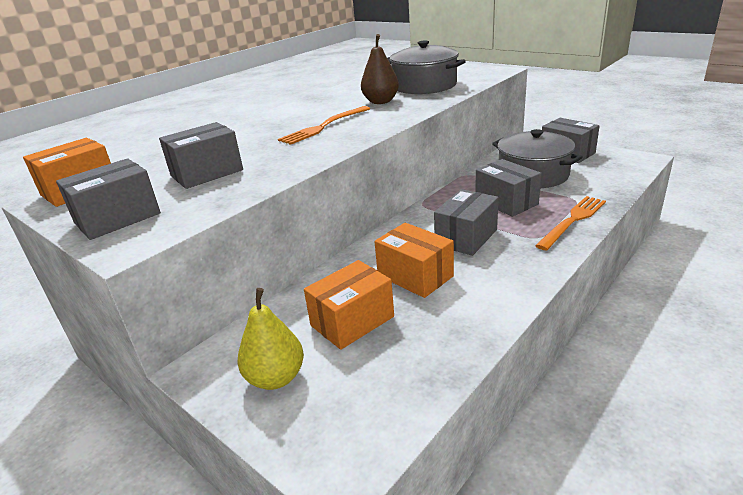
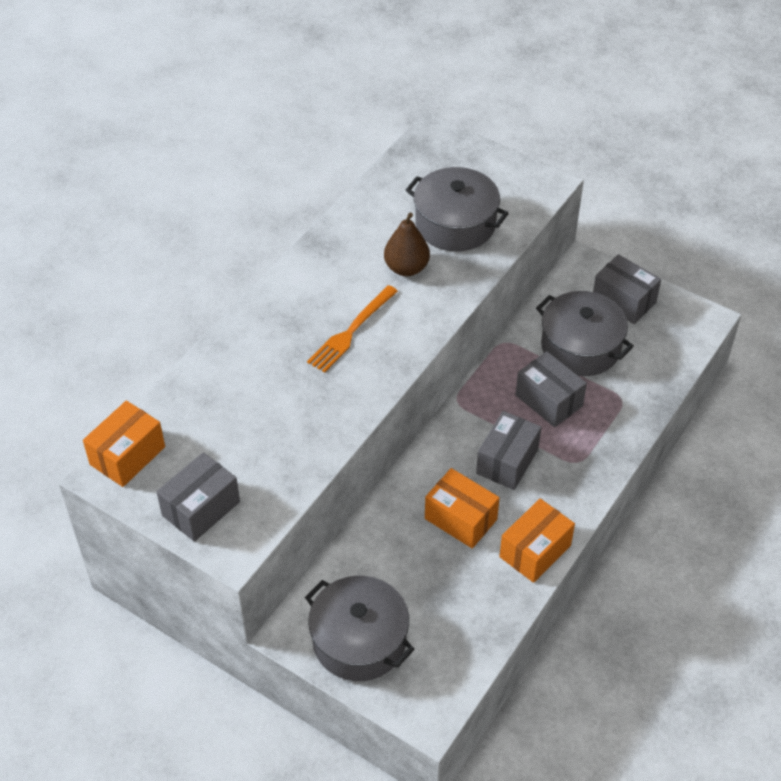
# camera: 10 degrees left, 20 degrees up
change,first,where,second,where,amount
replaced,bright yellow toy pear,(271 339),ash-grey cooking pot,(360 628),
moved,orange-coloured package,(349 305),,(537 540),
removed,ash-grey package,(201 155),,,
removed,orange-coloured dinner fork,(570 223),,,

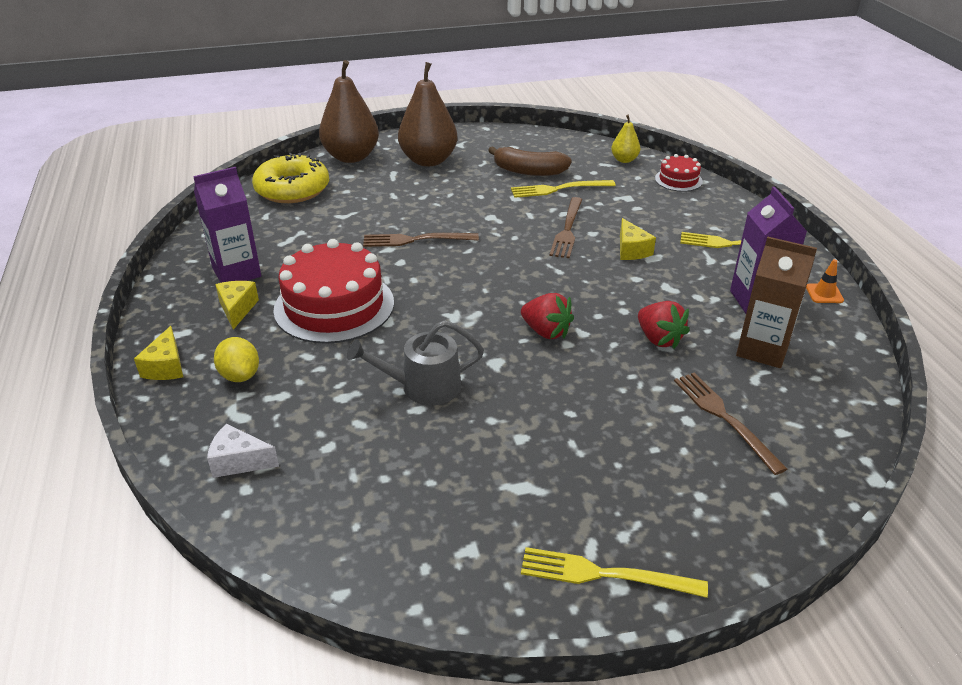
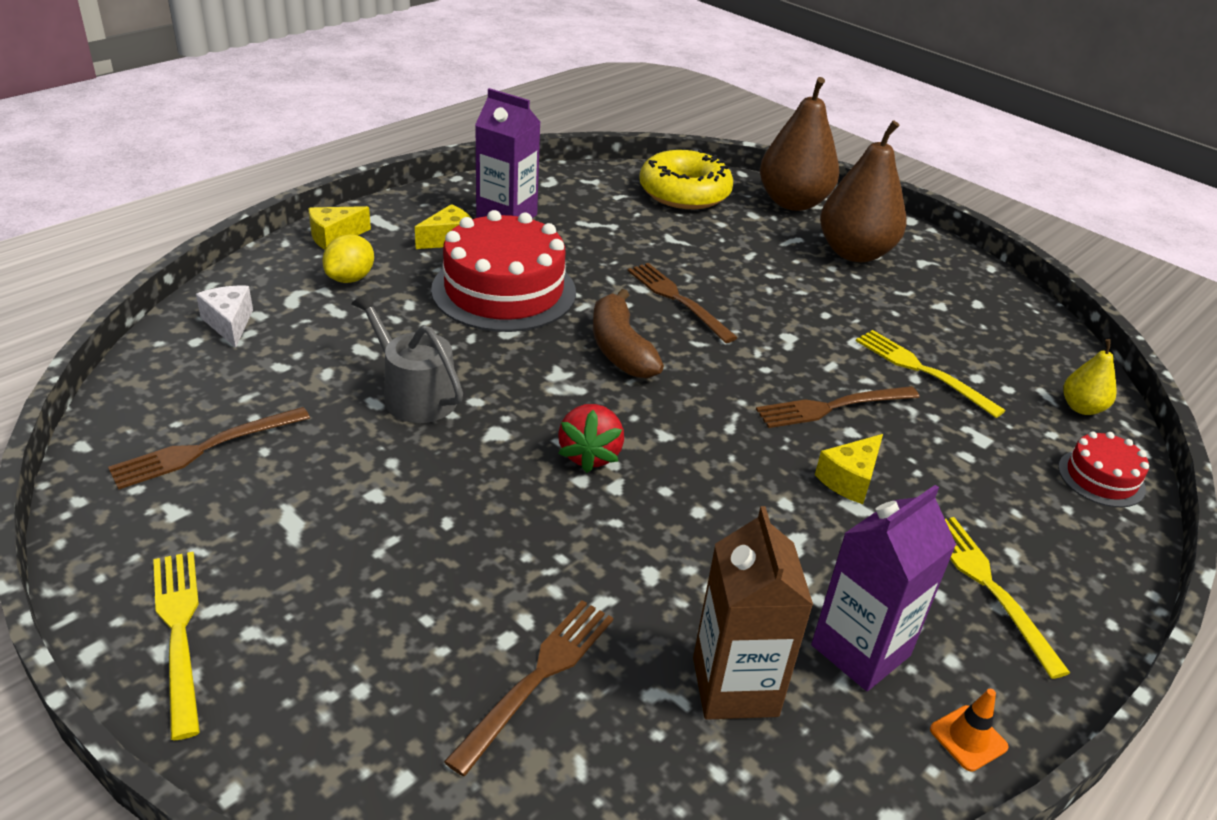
# camera: 55 degrees right, 0 degrees up
change,first,where,second,where,amount
added,,,russet dinner fork,(209 448),
moved,russet banana fruit,(530 161),,(628 334),
removed,red berry,(664 325),,,

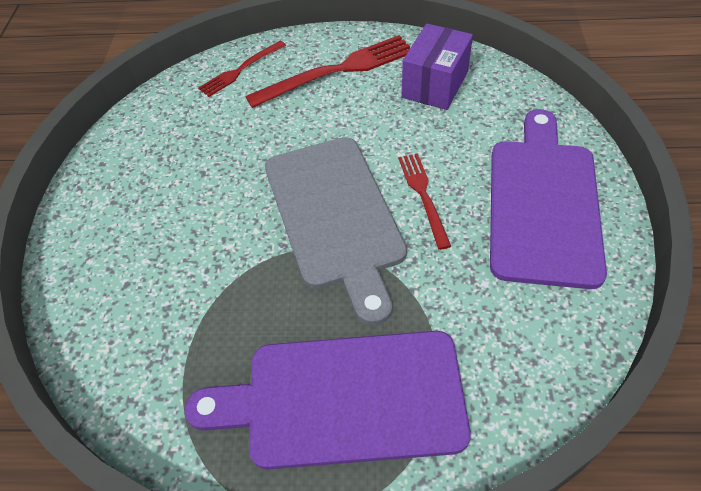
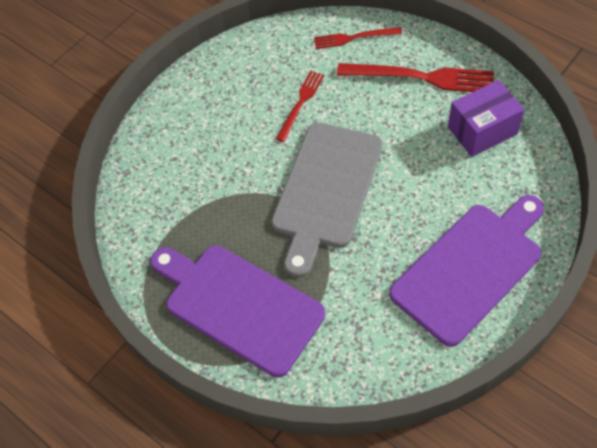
# camera: 40 degrees right, 5 degrees up
change,first,where,second,where,amount
moved,red dinner fork,(424 201),,(300 106),

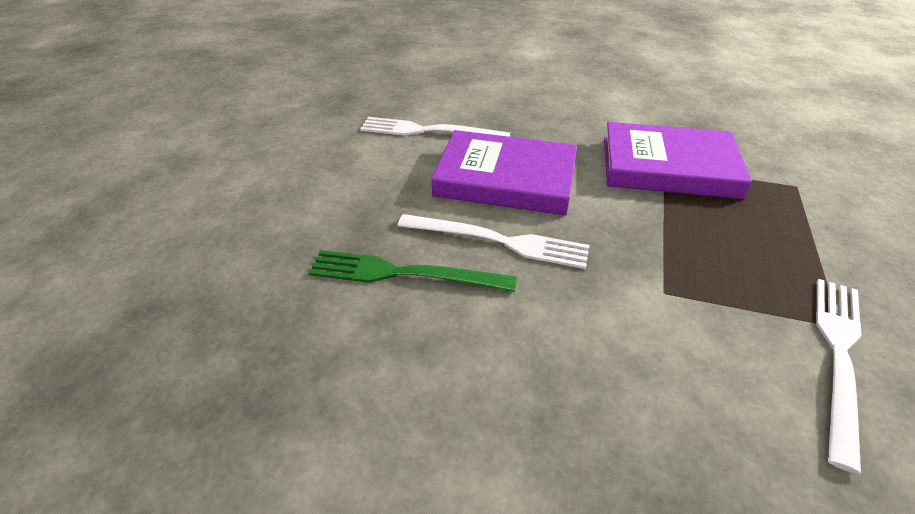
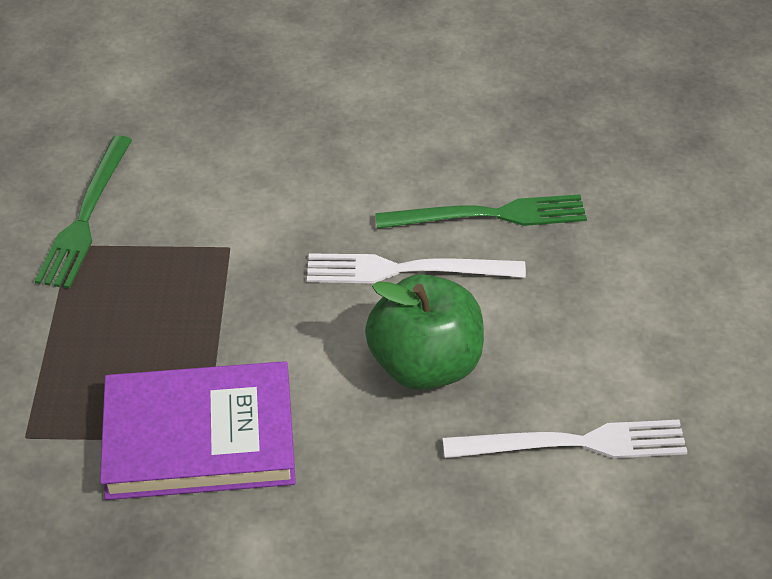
# camera: 165 degrees right, 5 degrees up
change,first,where,second,where,amount
recoloured,snow-white dinner fork,(838 376),leaf-green dinner fork,(83 212),
replaced,violet book,(504 172),leaf-green apple,(424 332),

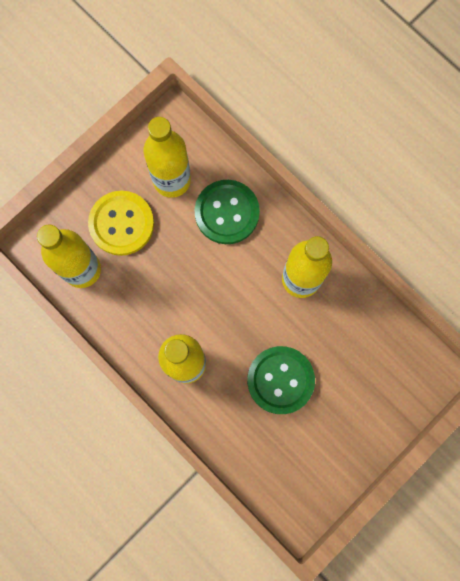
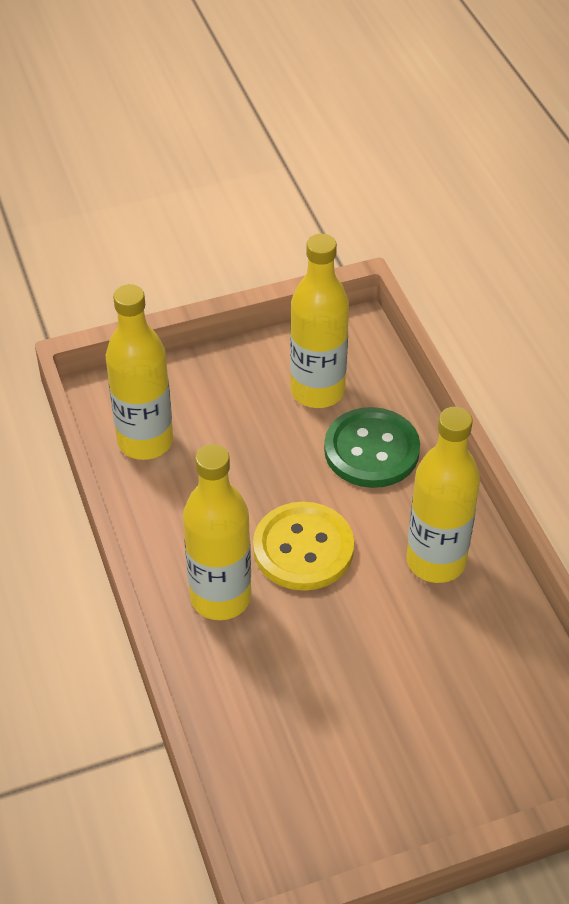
# camera: 25 degrees right, 30 degrees down
change,first,where,second,where,amount
moved,bright yellow button,(121 223),,(303 546),
removed,leaf-green button,(281 380),,,

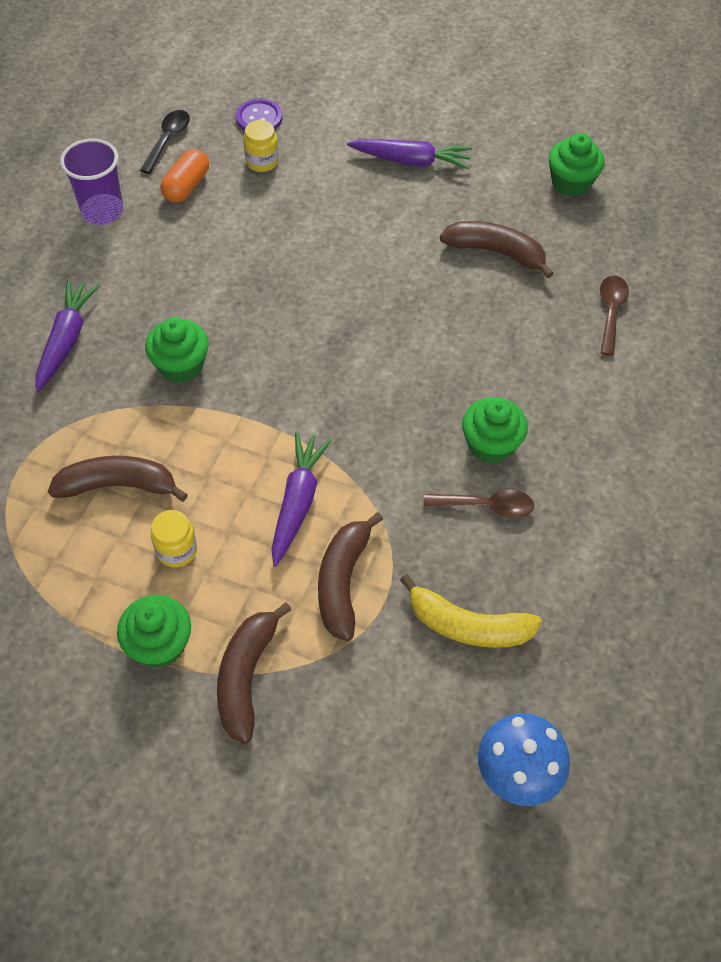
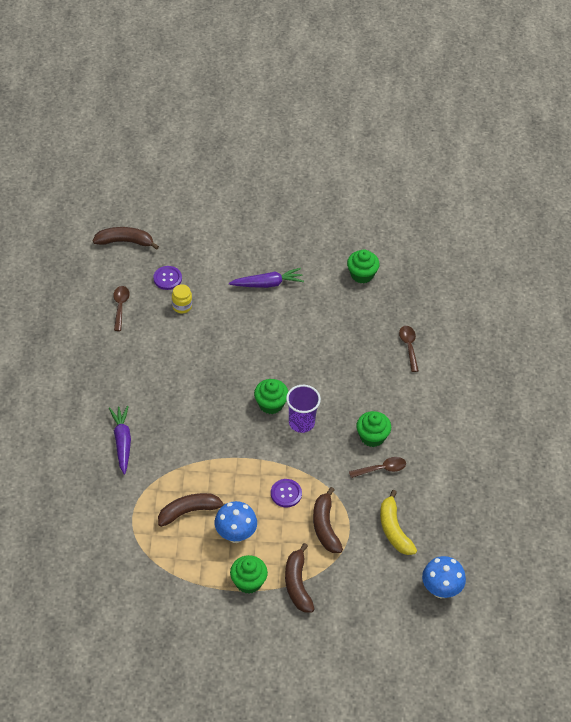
# camera: 20 degrees left, 5 degrees down
change,first,where,second,where,amount
moved,russet banana fruit,(497 249),,(126 238),
recoloured,jet-black tablespoon,(165 142),russet tablespoon,(121 308),
replaced,bright yellow preserve jar,(174 539),cobalt toadstool,(235 522),
moved,leaf-green fairy cake,(177 350),,(271 396),
replaced,violet toy carrot,(301 499),violet button,(286 493),
moved,violet cup,(92 181),,(303 409),
turned,bright yellow banana fruit,(471 611),,(398 522),75 degrees clockwise
removed,orange-coloured pill shape,(185 176),,,

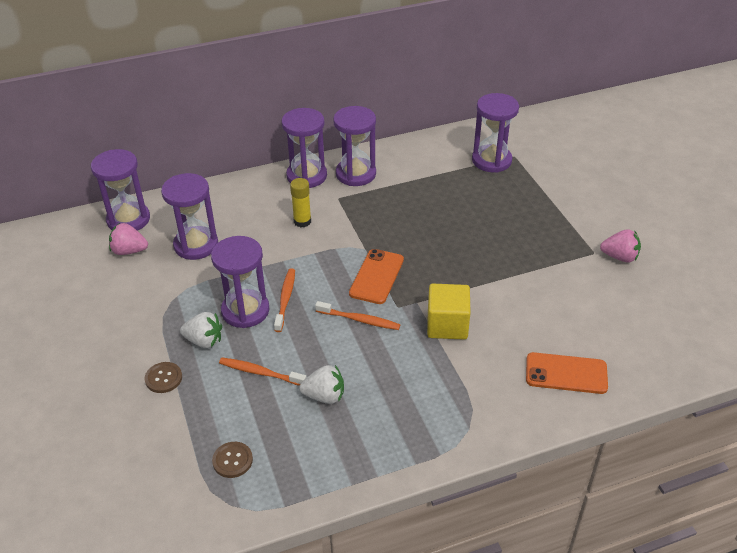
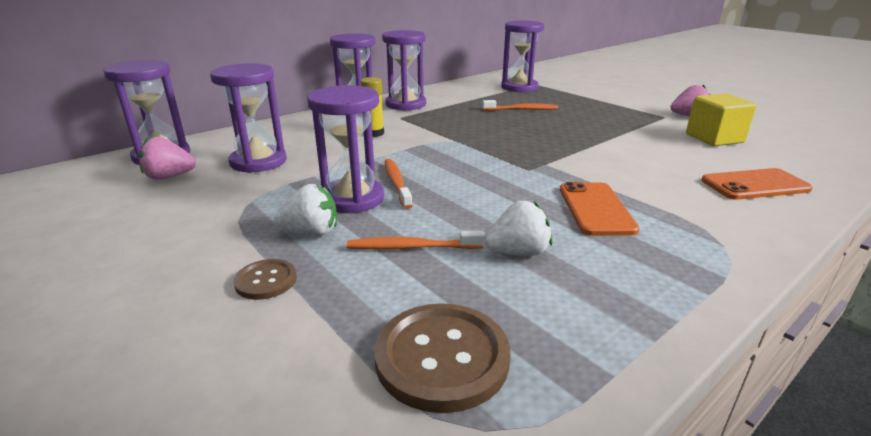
# camera: 20 degrees left, 15 degrees down
change,first,where,second,where,amount
resized,russet button,(232 460),,(442 358),x1.84
moved,orange-coloured dental brush,(357 315),,(520 105),
moved,orange-coloured phone,(376 276),,(600 209),
moved,bright yellow cube,(449 312),,(721 119),

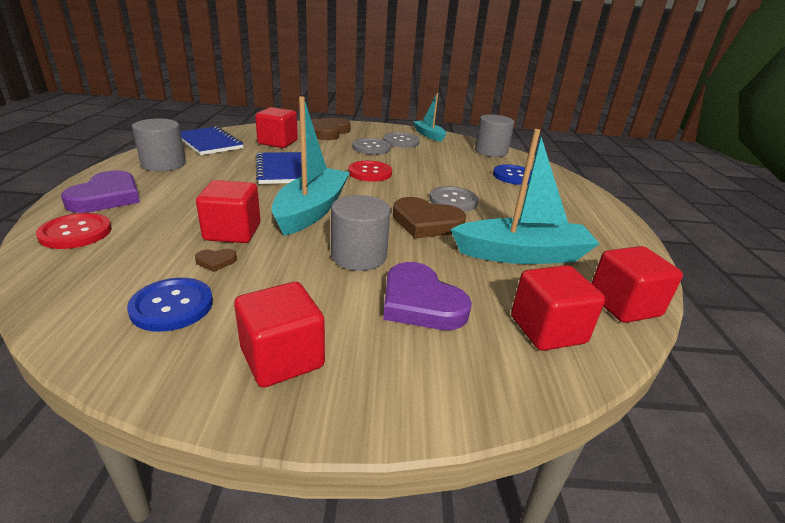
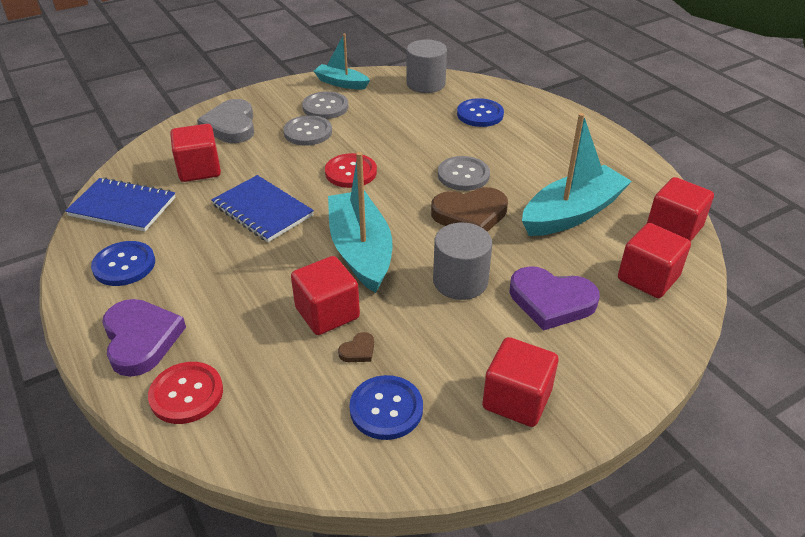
# camera: 30 degrees left, 10 degrees up
change,first,where,second,where,amount
replaced,ash-grey solid cylinder,(159 145),cobalt button,(123 263),
recoloured,russet love heart,(331 129),ash-grey love heart,(225 121),

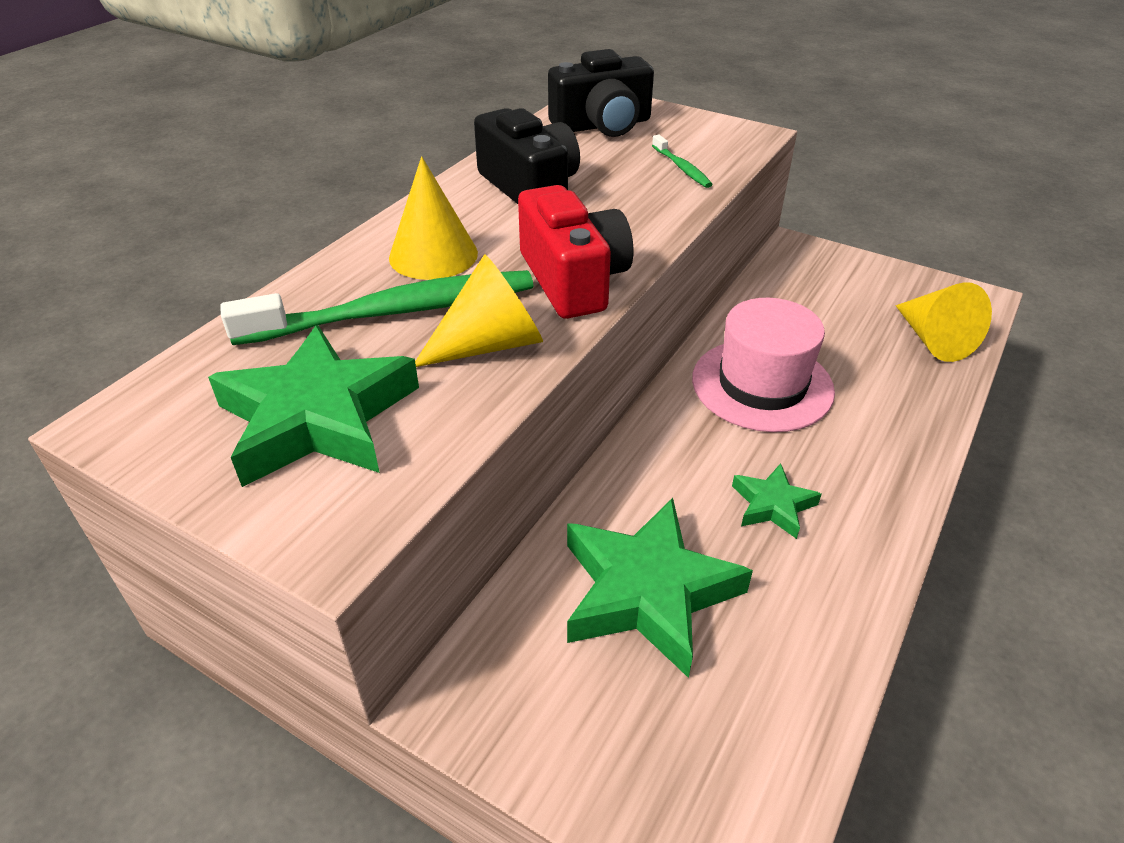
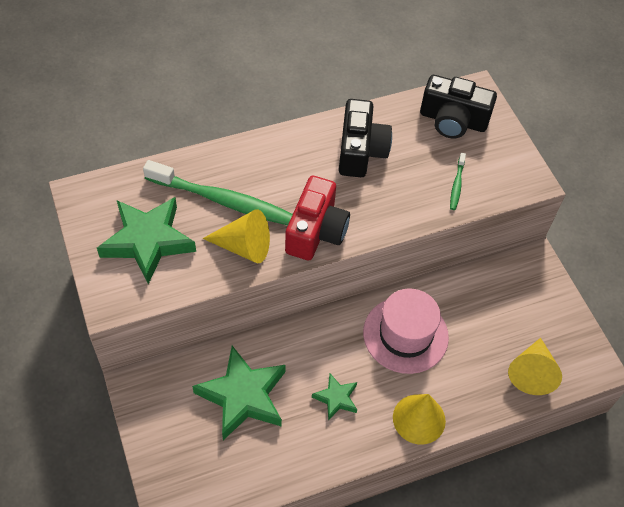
# camera: 35 degrees right, 15 degrees up
change,first,where,second,where,amount
moved,bright yellow solid cone,(433 218),,(419 419),

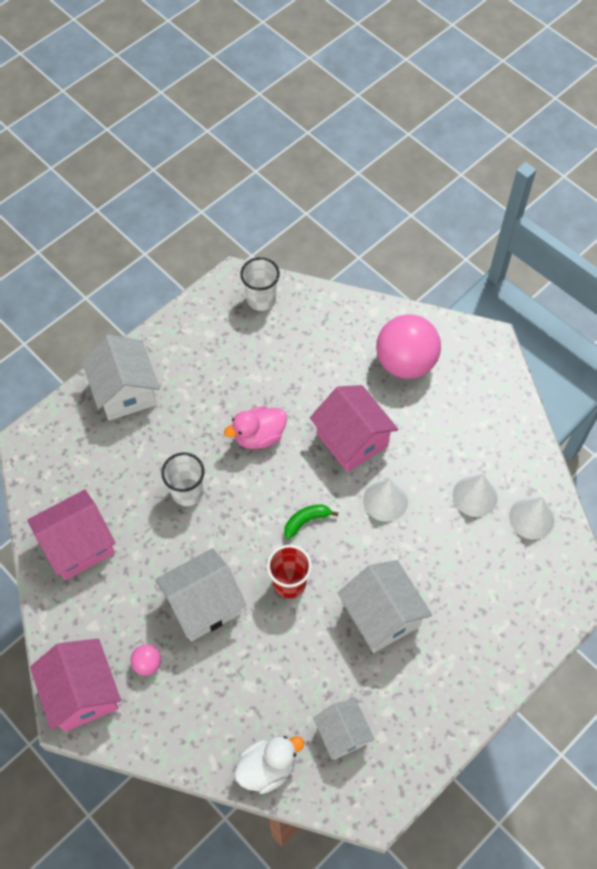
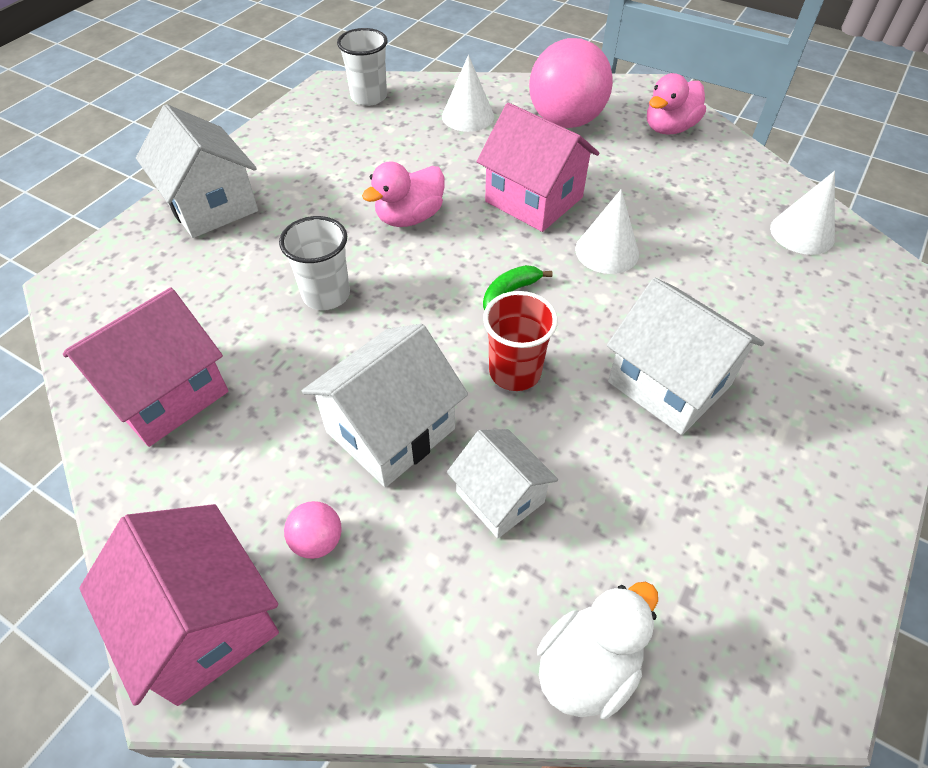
# camera: 15 degrees left, 10 degrees down
change,first,where,second,where,amount
moved,snow-white solid cone,(475 495),,(468 93),
moved,snow-white cottage,(344 729),,(502 483),
added,,,rosy toy duck,(676 104),

